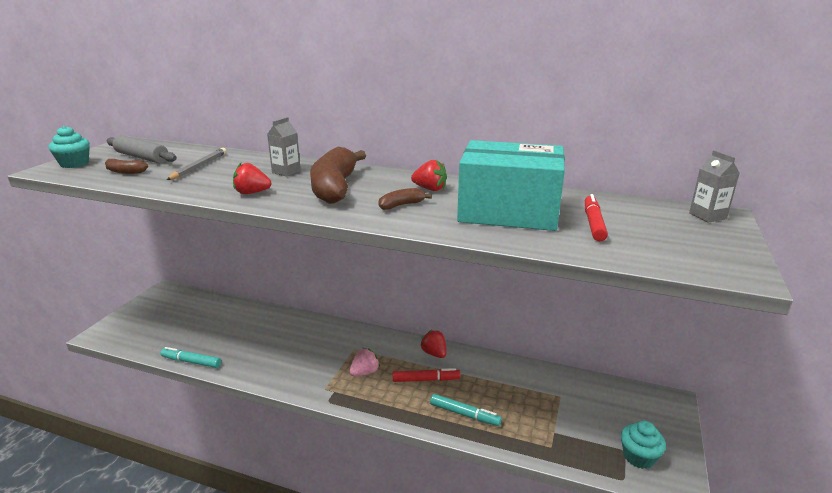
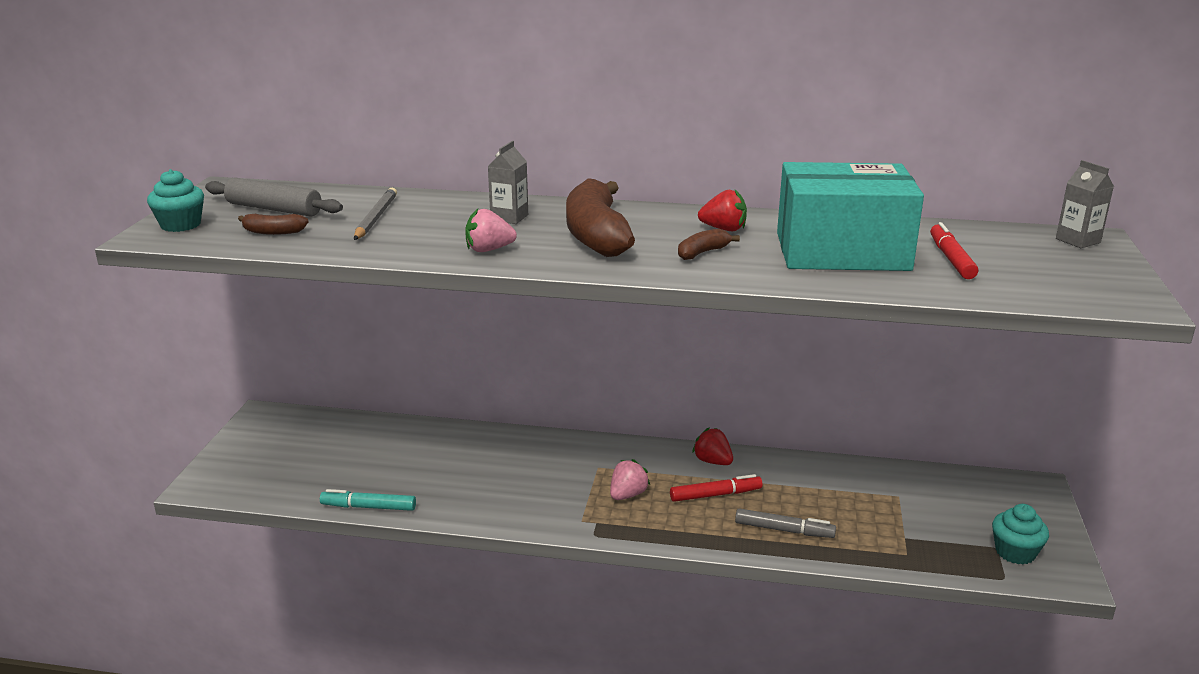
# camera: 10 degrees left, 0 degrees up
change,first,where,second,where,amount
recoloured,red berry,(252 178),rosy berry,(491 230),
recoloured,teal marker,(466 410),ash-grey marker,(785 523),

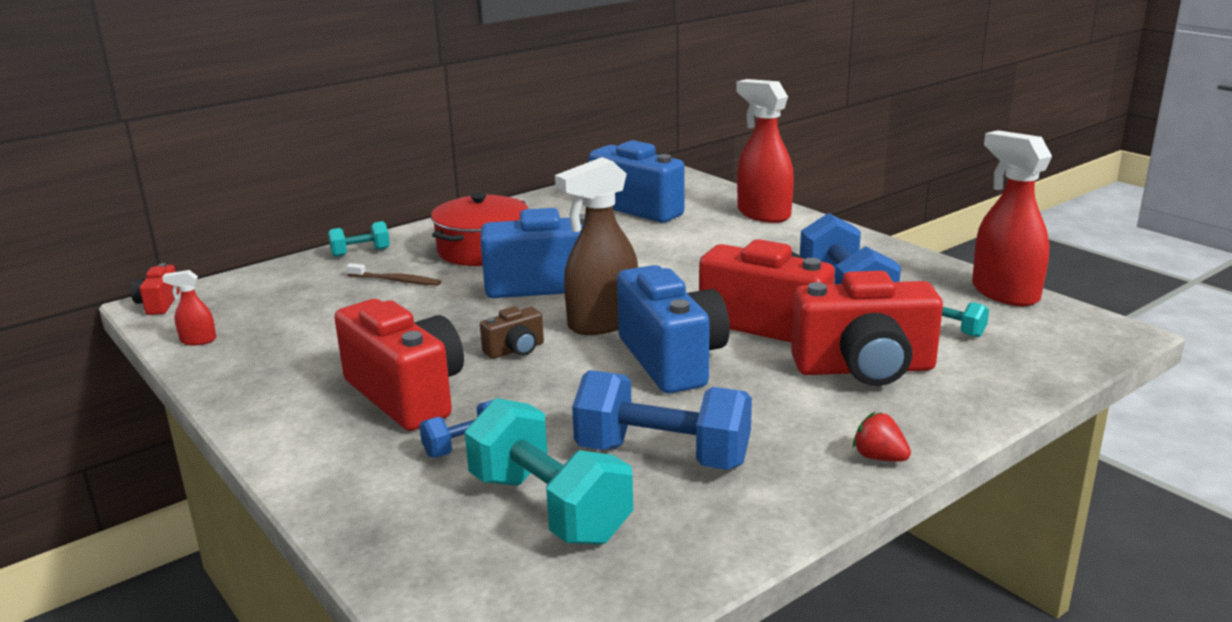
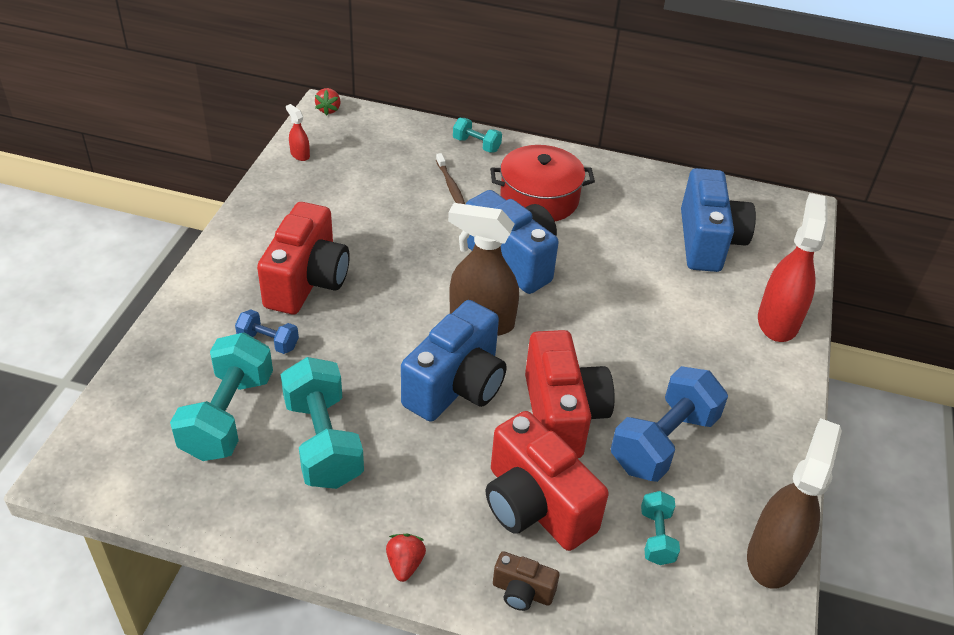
# camera: 50 degrees right, 20 degrees up
change,first,where,second,where,amount
recoloured,cobalt hand weight,(662 420),teal hand weight,(322 423),
replaced,red compact camera,(155 289),red berry,(328 101),
moved,russet compact camera,(512 332),,(526 581),
recoloured,red spray bottle,(1012 218),russet spray bottle,(794 503),

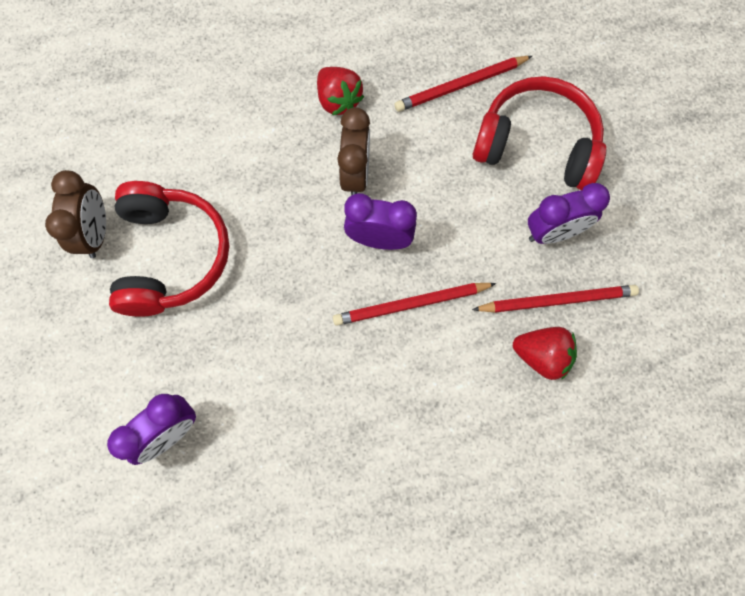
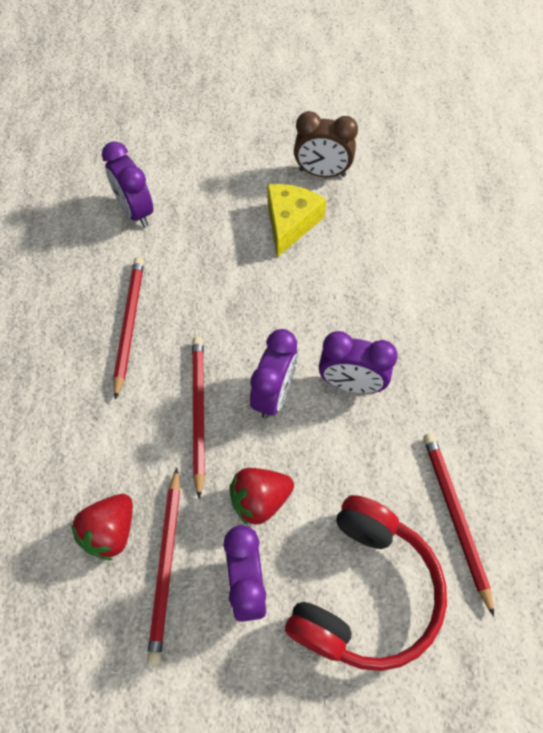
# camera: 100 degrees right, 10 degrees down
change,first,where,second,where,amount
added,,,red lead pencil,(128 328),
moved,red berry,(340 91),,(261 497),
replaced,red headphones,(169 249),bright yellow cheese,(296 220),
recoloured,russet clock,(353 151),violet clock,(358 362),

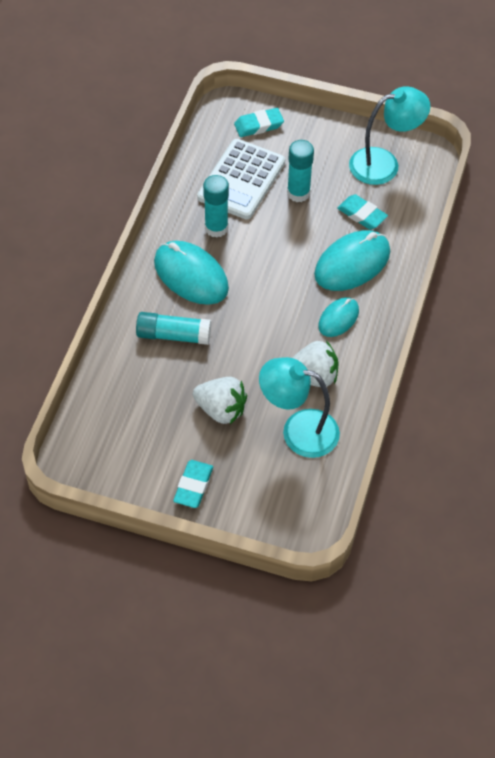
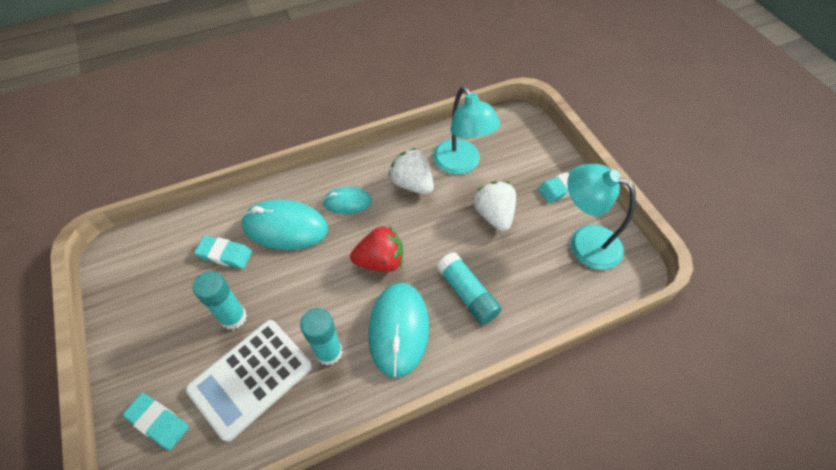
# camera: 130 degrees left, 0 degrees up
change,first,where,second,where,amount
turned,snow-white adding machine,(241 179),,(249 381),150 degrees clockwise
turned,teal eraser,(362 211),,(223 252),75 degrees counterclockwise
added,,,red berry,(376 249),
moved,teal lamp,(389 135),,(601 217),

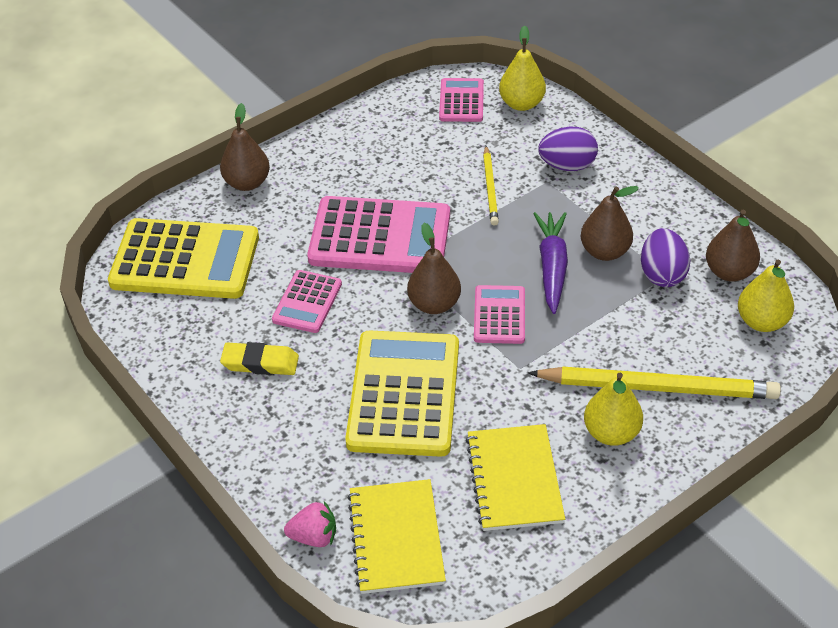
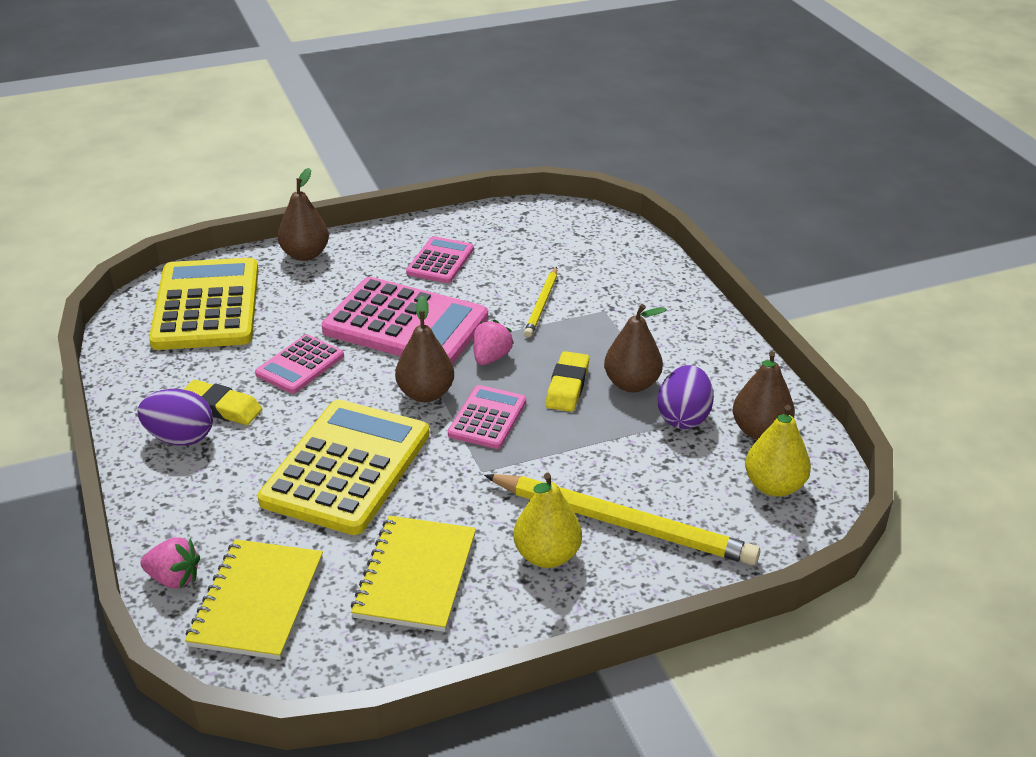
# camera: 15 degrees right, 10 degrees down
change,first,where,second,where,amount
moved,violet egg,(568 149),,(175 417),
turned,bright yellow adding machine,(183 258),,(203 304),120 degrees counterclockwise
moved,rosy adding machine,(461 100),,(440 259),
added,,,rosy berry,(493 342),
replaced,violet toy carrot,(550 263),bright yellow eraser,(567 381),
removed,bright yellow toy pear,(522 68),,,

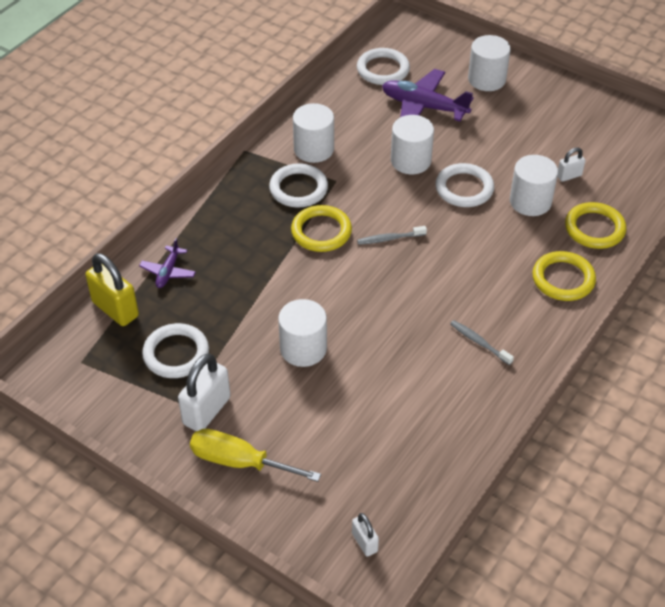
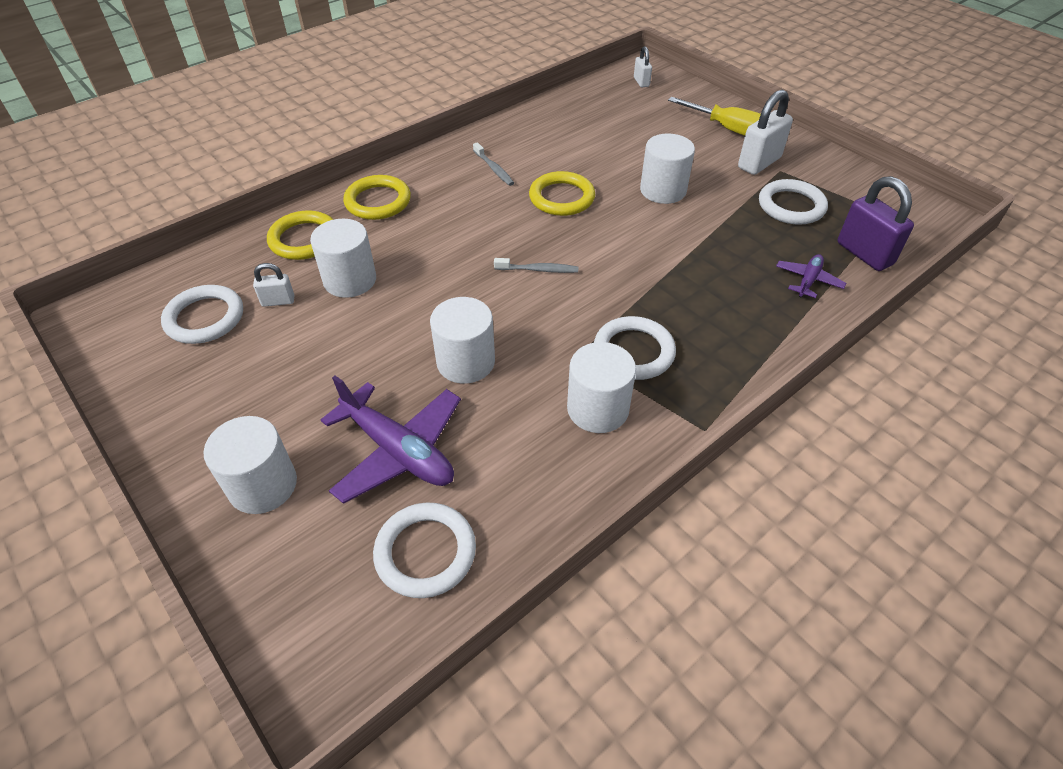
# camera: 165 degrees left, 0 degrees up
change,first,where,second,where,amount
moved,snow-white torus,(464 185),,(202 314),
moved,bright yellow torus,(321 228),,(562 193),
recoloured,bright yellow lock,(112 289),violet lock,(876 223),

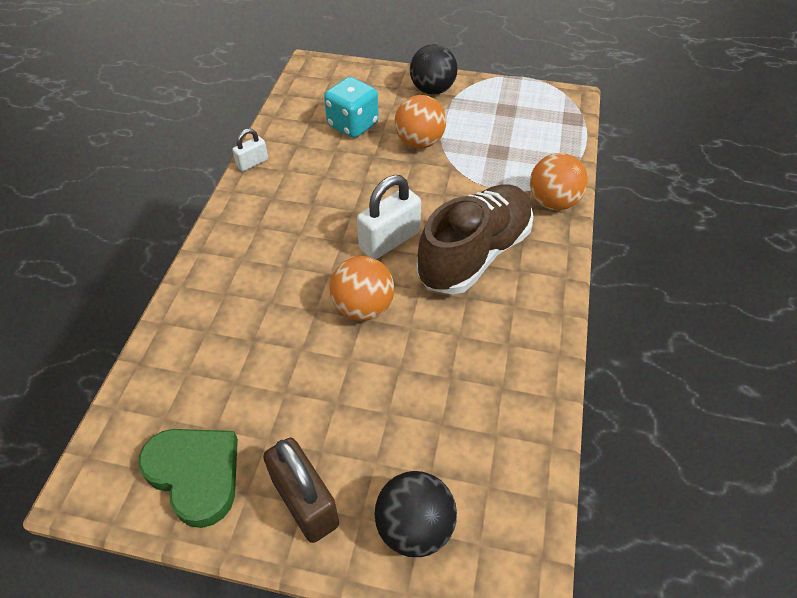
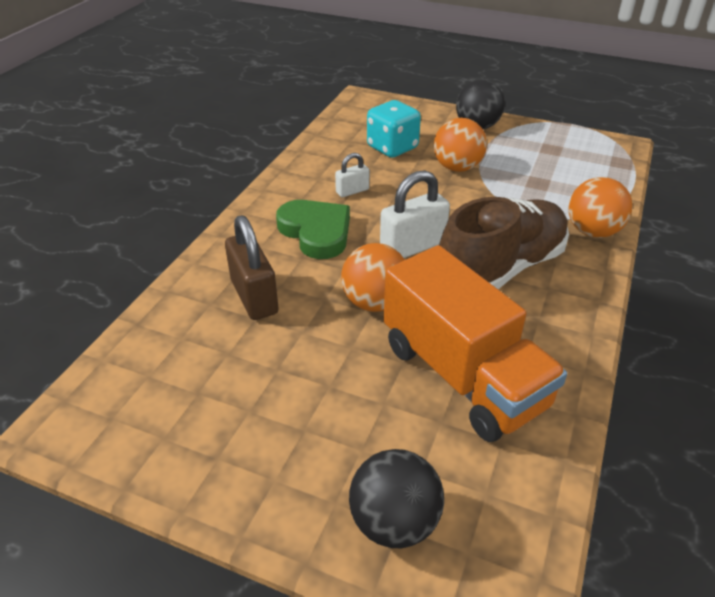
# camera: 10 degrees right, 10 degrees down
change,first,where,second,where,amount
moved,russet lock,(301 490),,(252 267),
moved,leaf-green love heart,(188 478),,(313 229),
moved,snow-white lock,(250 150),,(352 175),
added,,,orange-coloured lorry,(475 343),

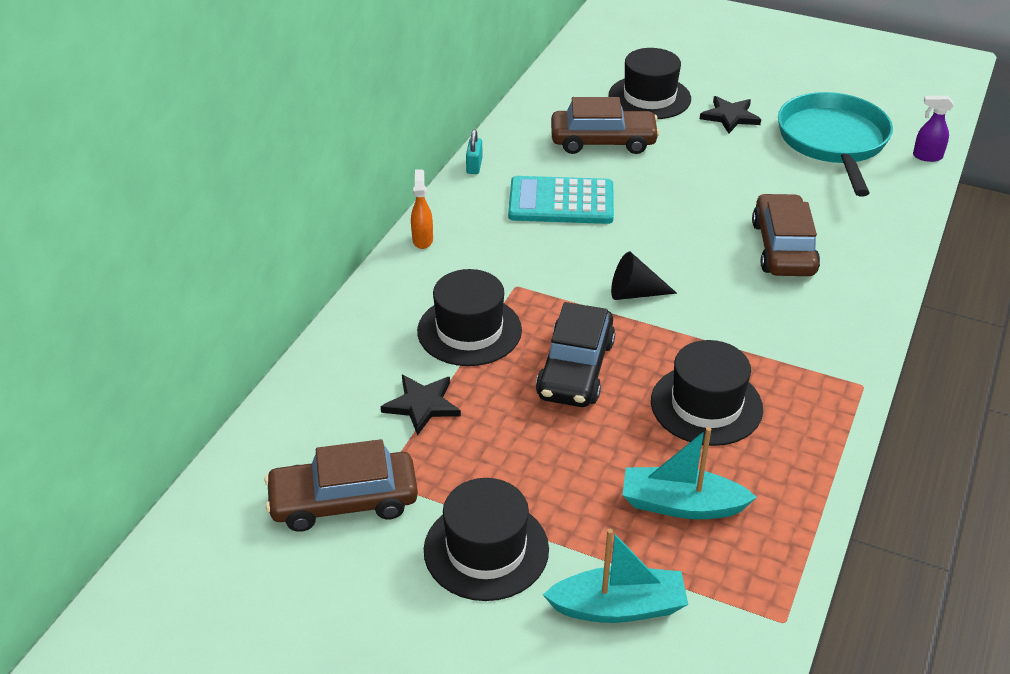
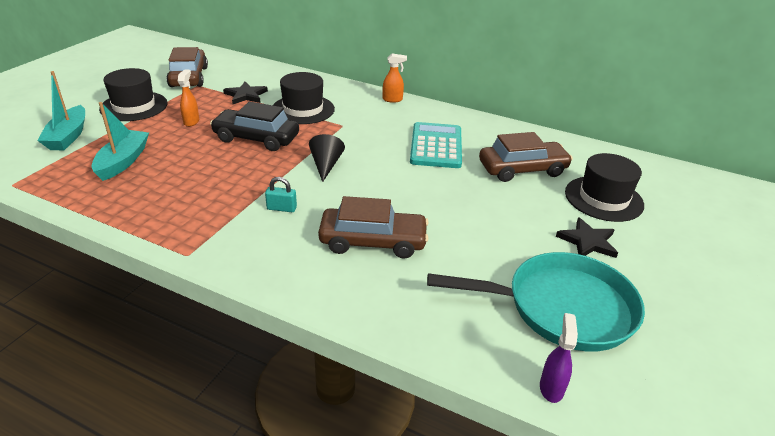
# camera: 90 degrees right, 5 degrees down
change,first,where,second,where,amount
added,,,orange-coloured spray bottle,(188 98),
moved,teal lock,(474 152),,(281 194),
turned,russet car,(605 125),,(526 157),105 degrees counterclockwise
removed,jet-black hat,(707 393),,,

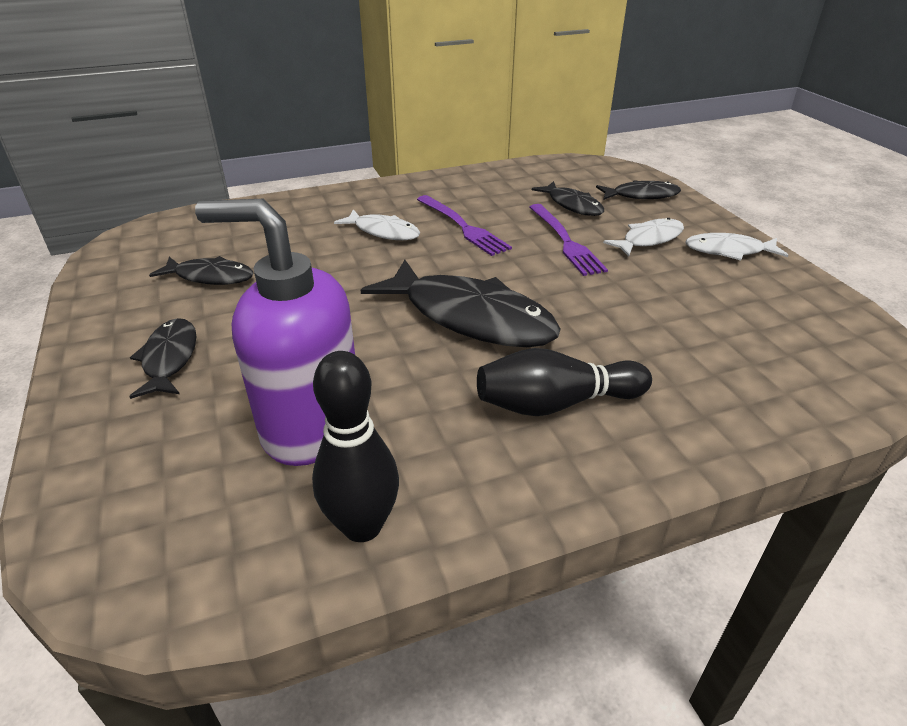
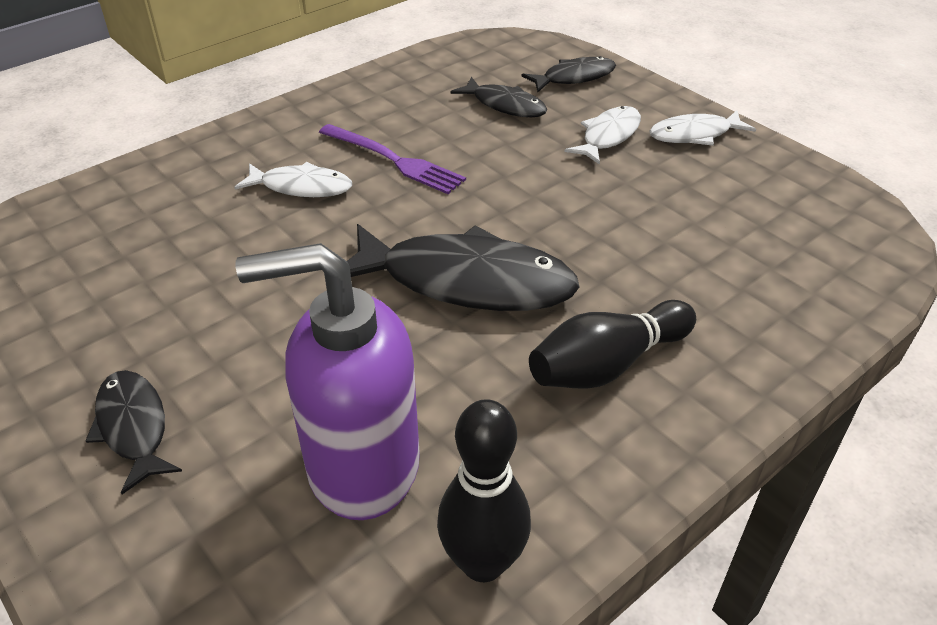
# camera: 20 degrees left, 5 degrees up
change,first,where,second,where,amount
removed,jet-black fish,(201 270),,,
removed,violet dinner fork,(568 240),,,

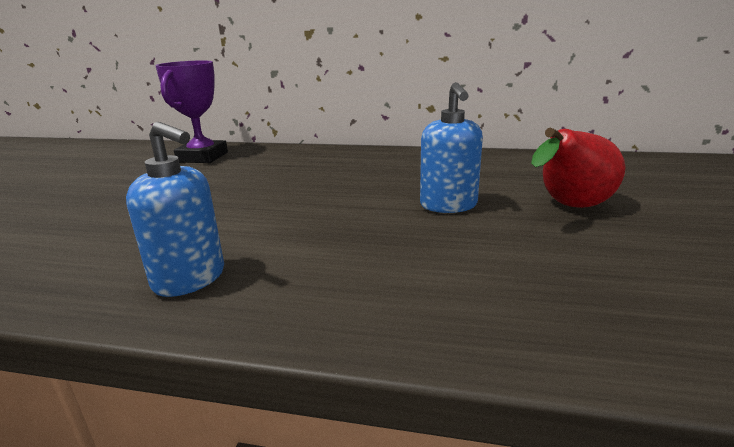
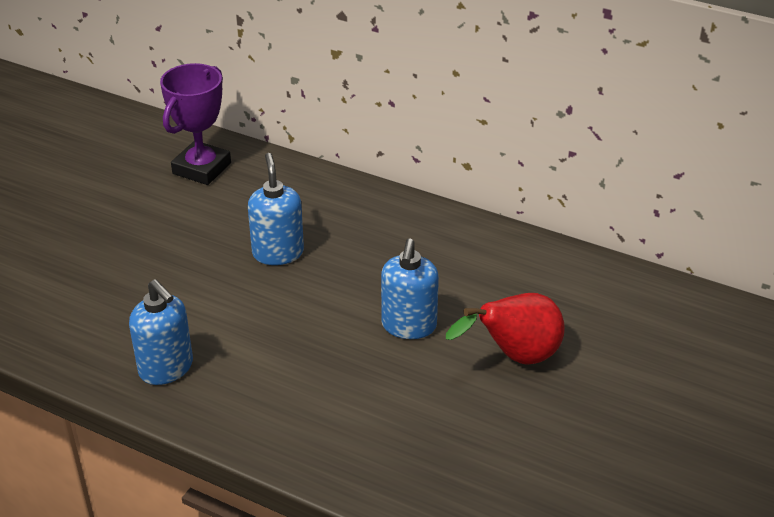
# camera: 15 degrees right, 15 degrees up
change,first,where,second,where,amount
added,,,cobalt soap pump,(276 209),

